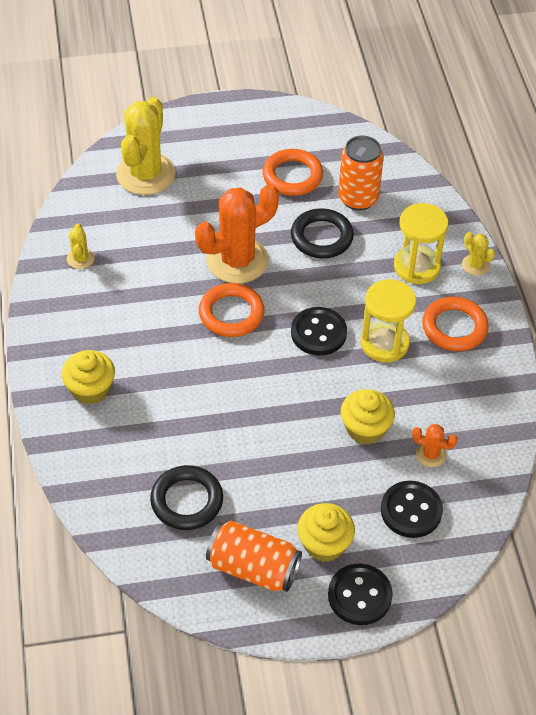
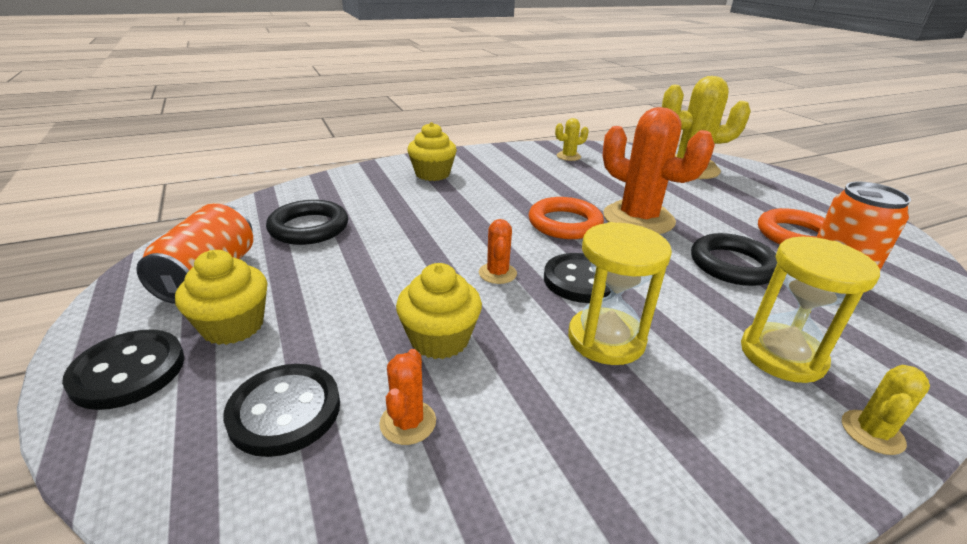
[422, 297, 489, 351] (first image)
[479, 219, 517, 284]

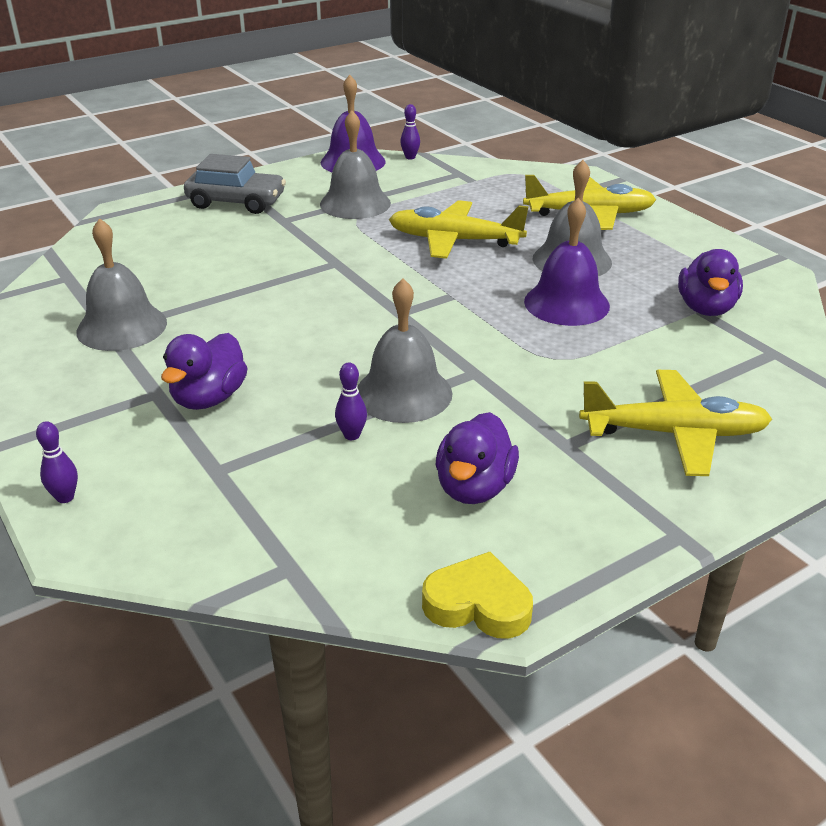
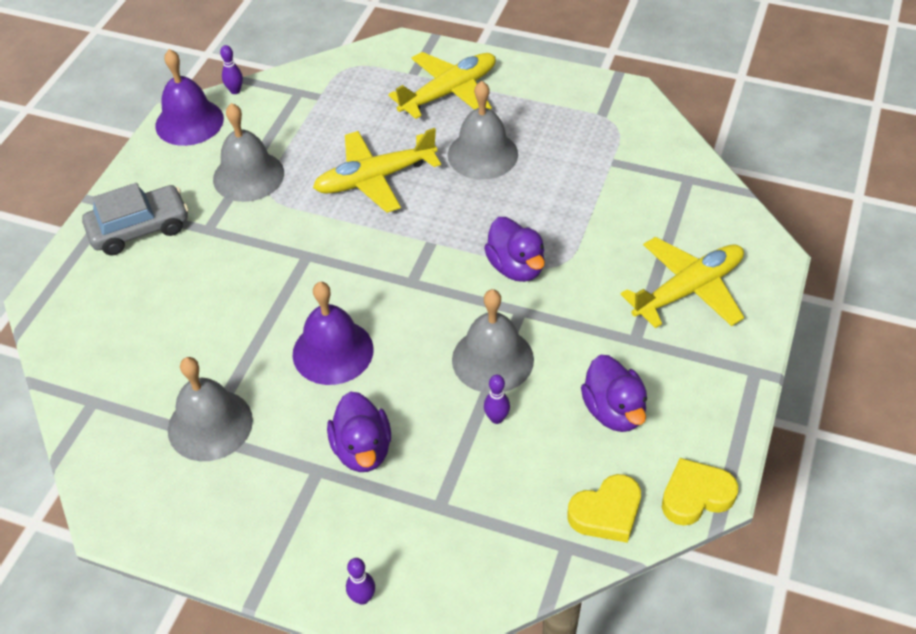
[292, 282, 374, 385]
[484, 217, 545, 282]
[567, 474, 641, 543]

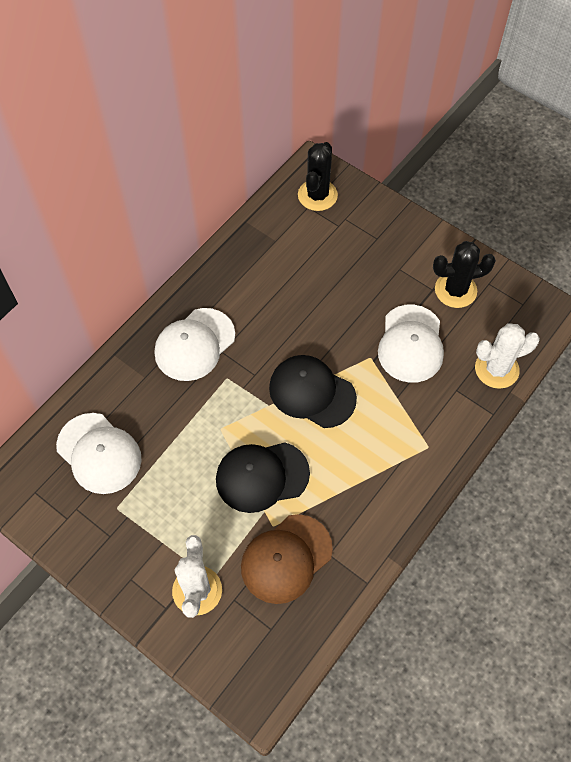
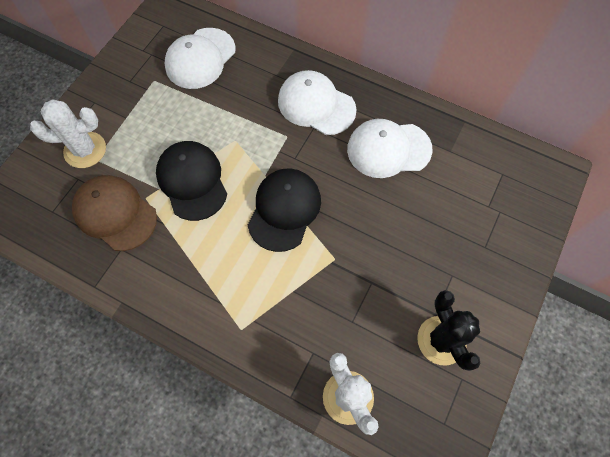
[298, 142, 338, 211] (first image)
[347, 119, 433, 178]

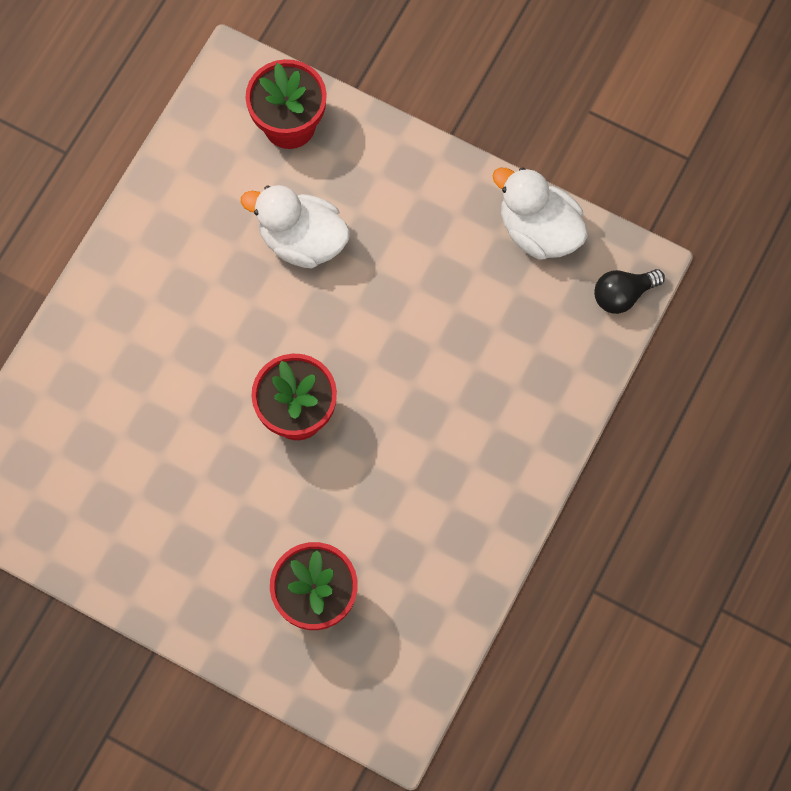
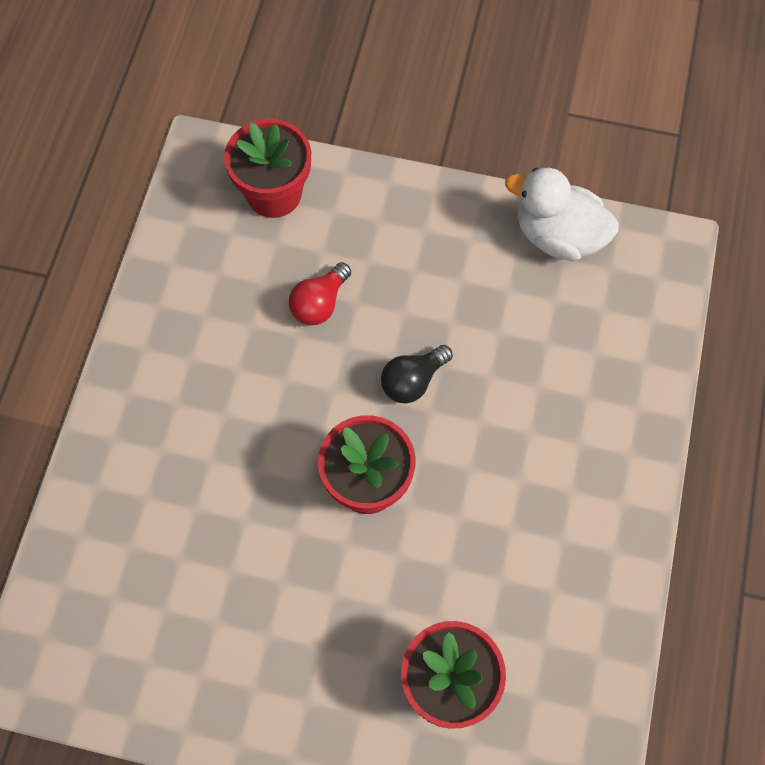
[289, 262, 351, 325]
[381, 345, 453, 403]

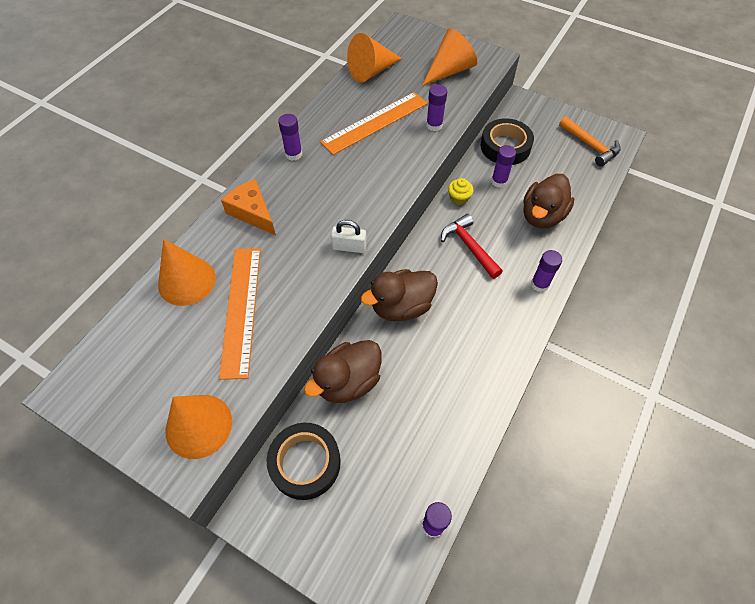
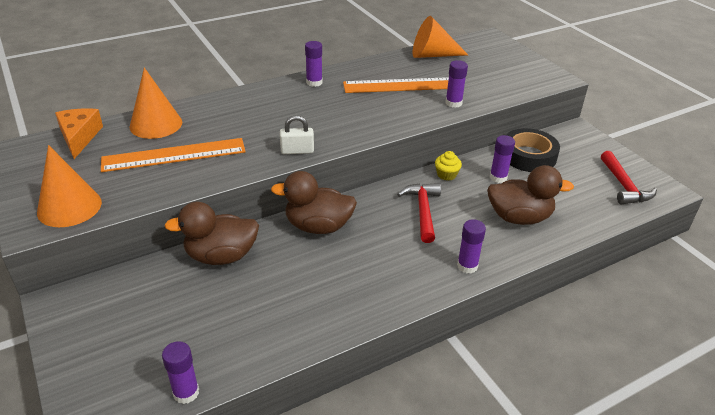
[422, 28, 477, 86] (first image)
[601, 151, 657, 205]
[487, 165, 574, 225]
[55, 108, 103, 159]
[280, 115, 314, 154]
[101, 138, 246, 172]
[267, 423, 341, 500] (first image)

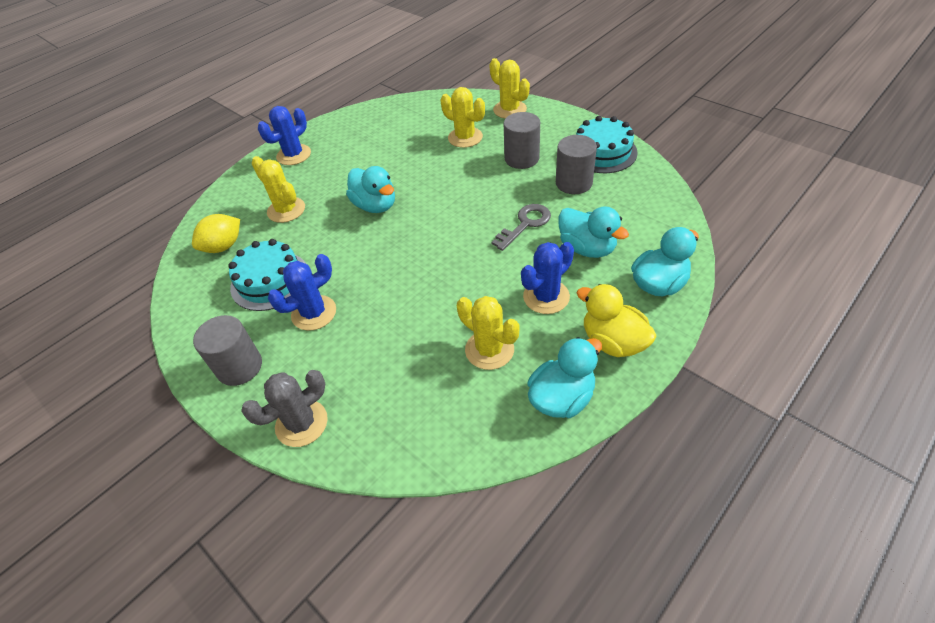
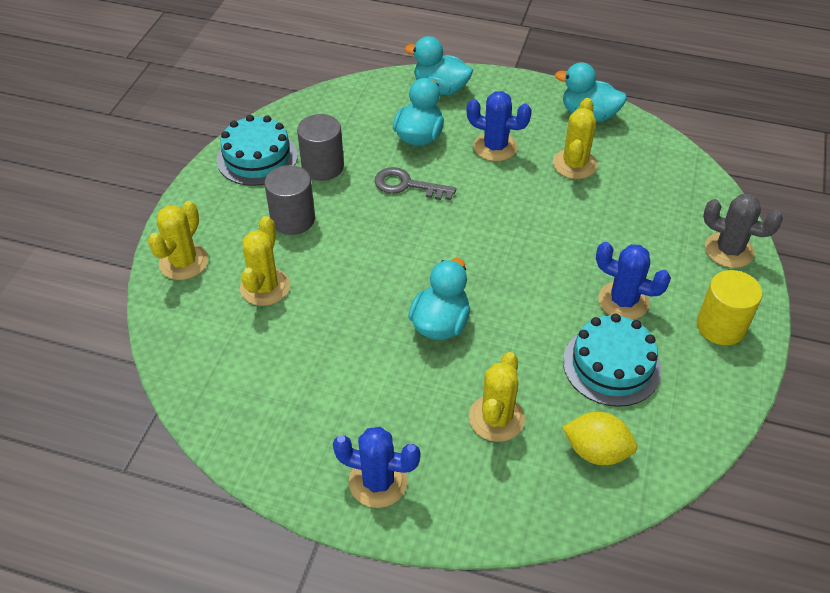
[577, 284, 656, 357] (first image)
[697, 270, 762, 345]

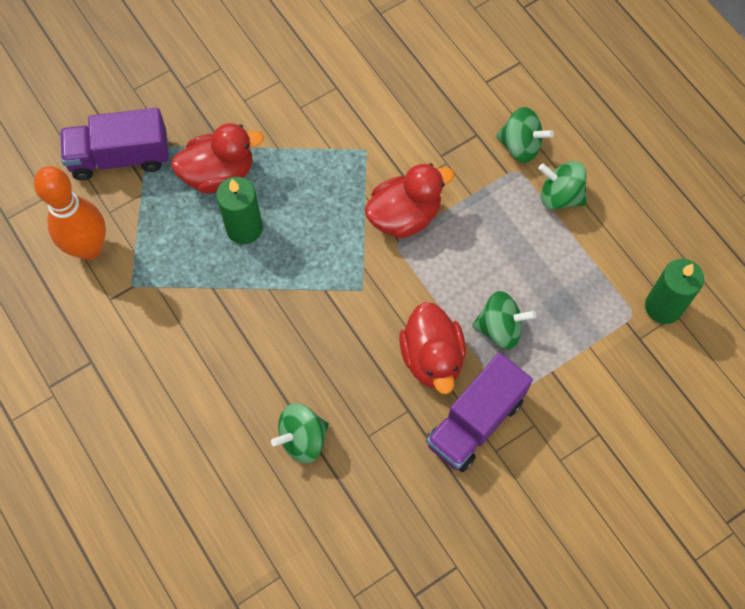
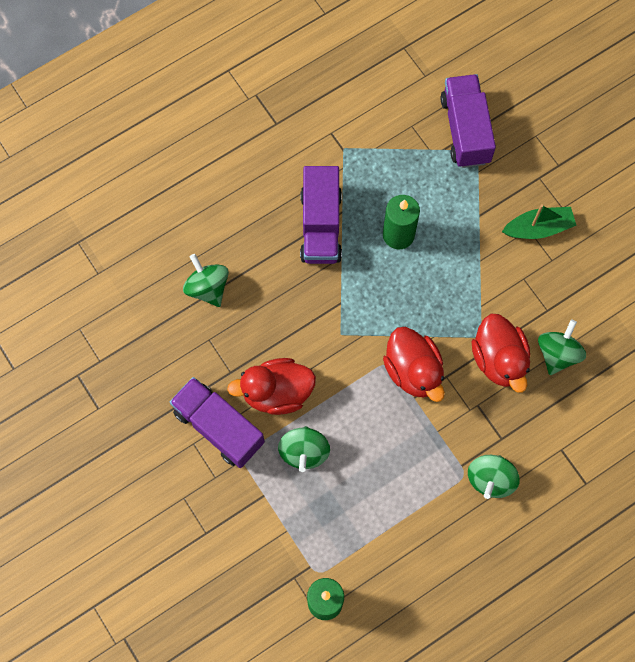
[472, 314, 530, 393]
[538, 319, 586, 375]
[34, 166, 106, 260] (first image)
[300, 166, 342, 264]
[502, 204, 577, 239]

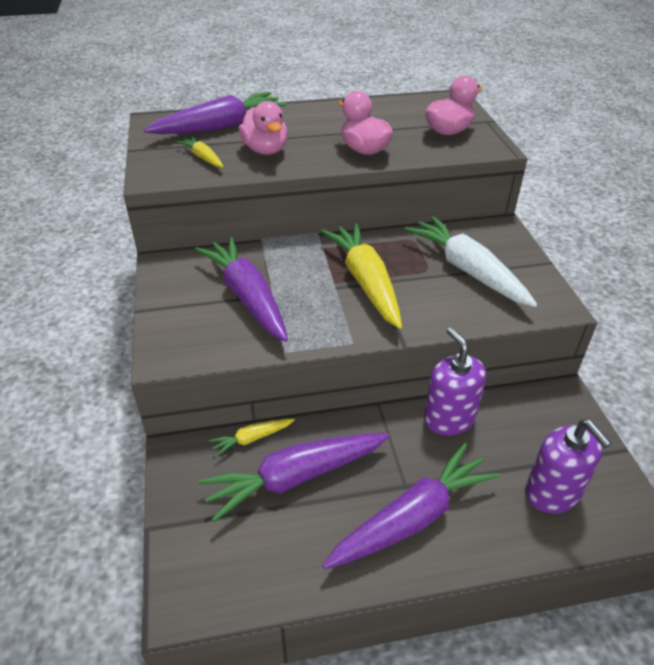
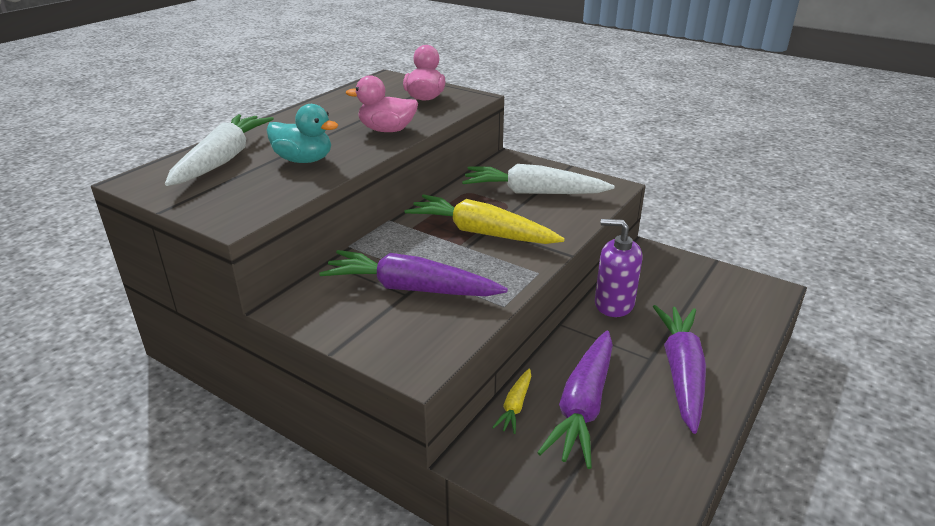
[165, 114, 274, 186]
[266, 104, 338, 163]
[177, 136, 224, 168] (first image)
[525, 420, 612, 514] (first image)

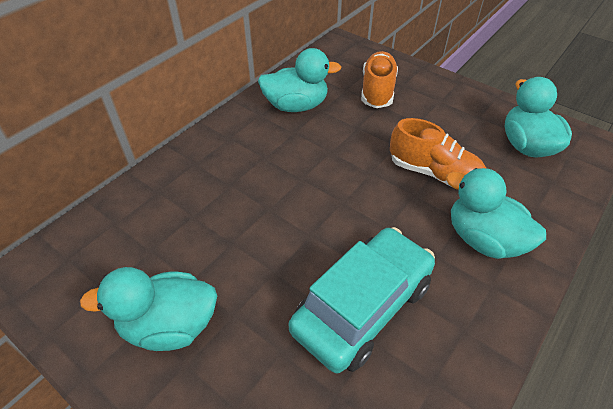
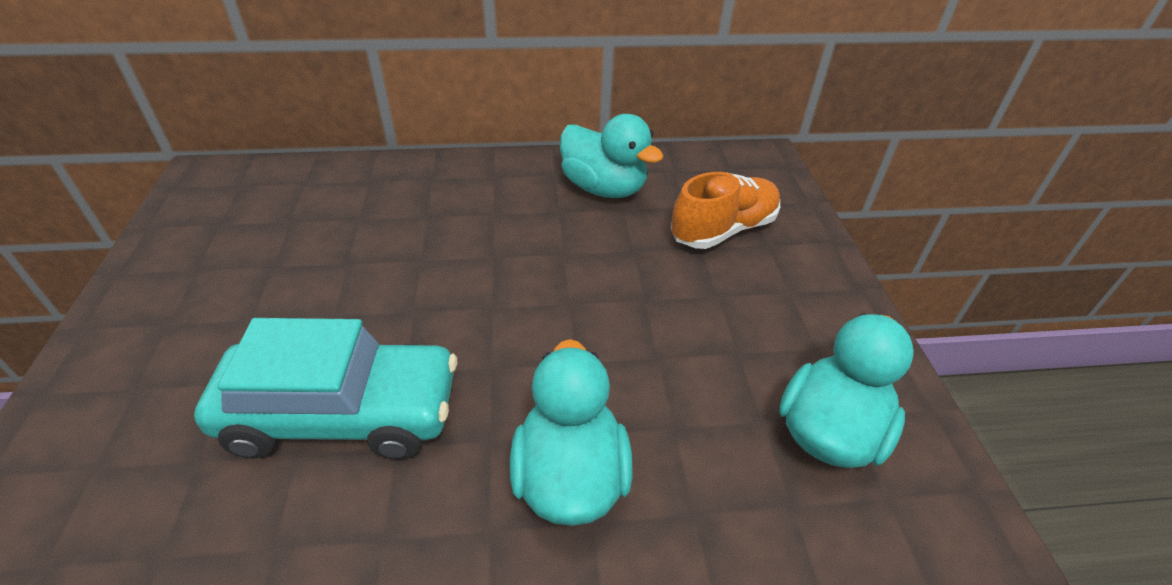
[390, 118, 486, 188] (first image)
[80, 267, 217, 351] (first image)

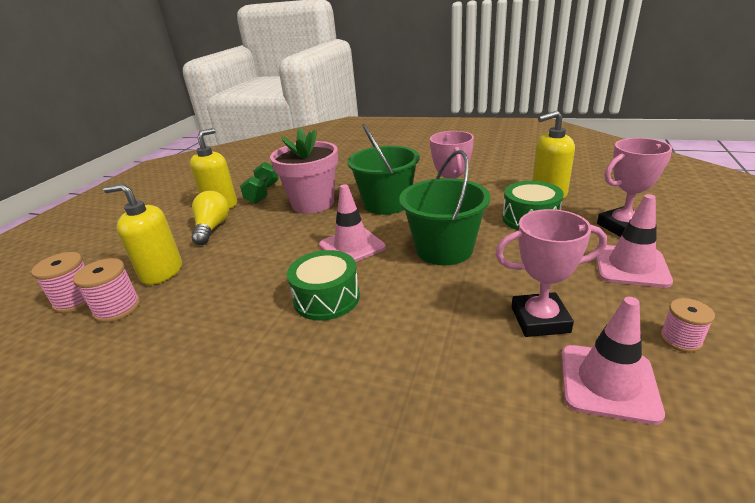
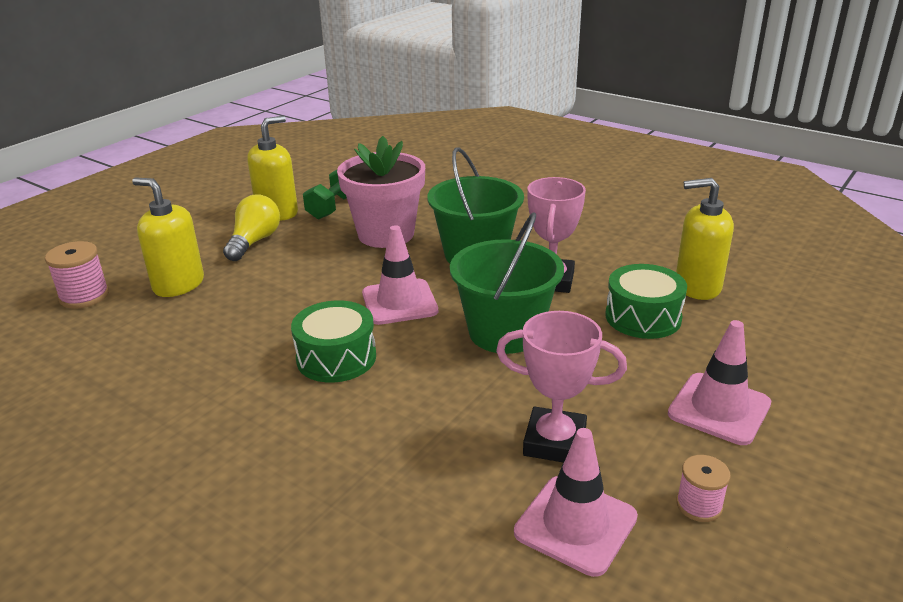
[597, 138, 672, 237] (first image)
[73, 258, 141, 323] (first image)

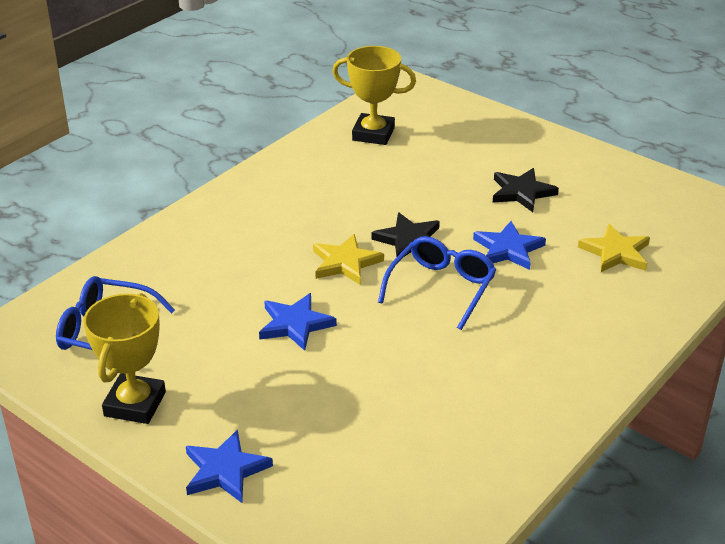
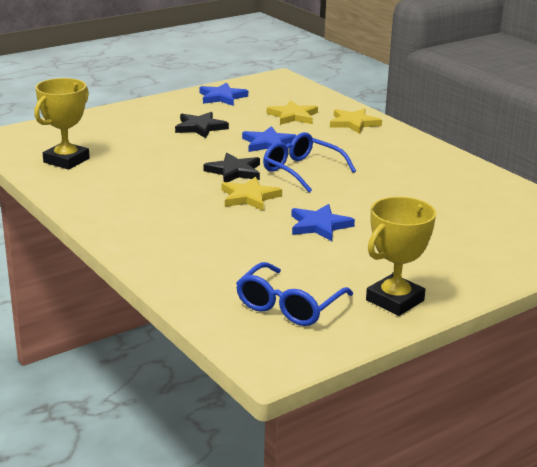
[366, 197, 436, 316]
[199, 82, 248, 106]
[330, 108, 382, 134]

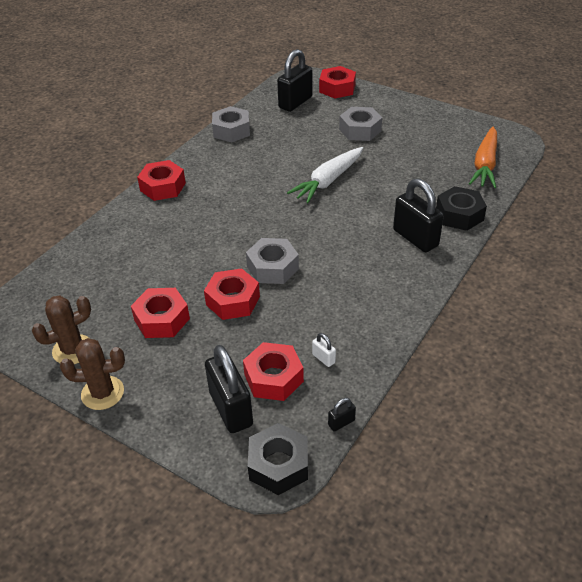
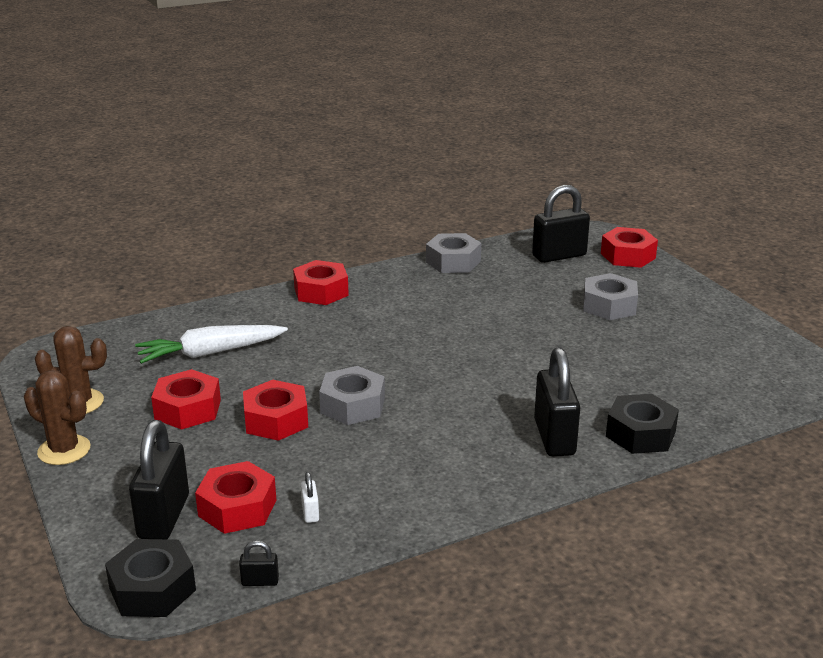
[469, 127, 497, 188] (first image)
[135, 325, 288, 364]

